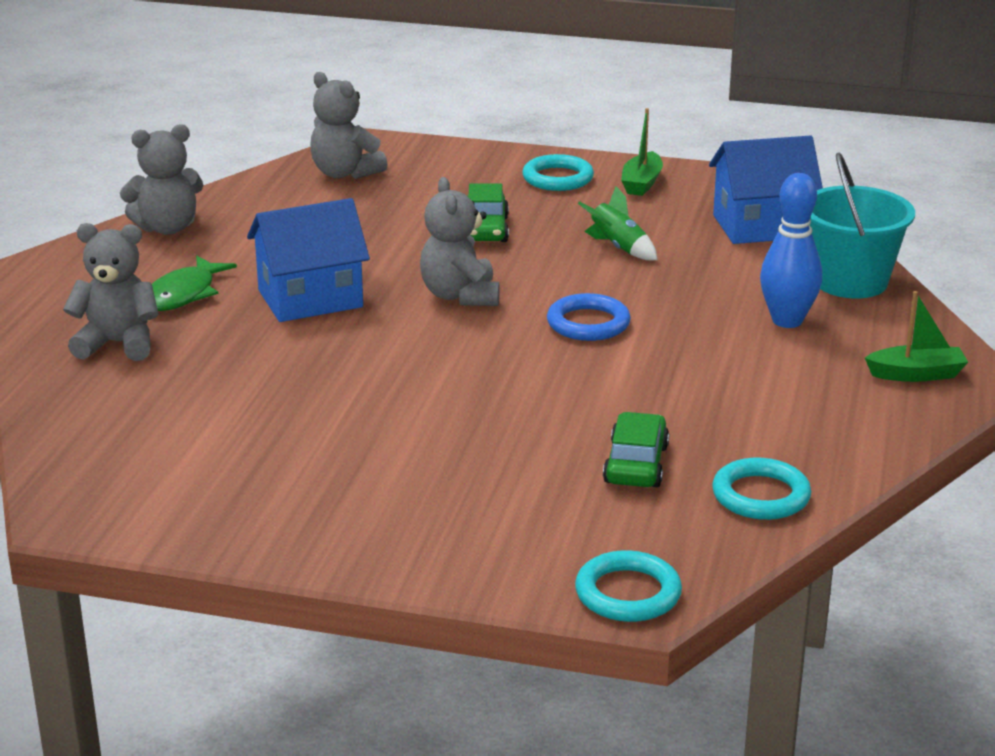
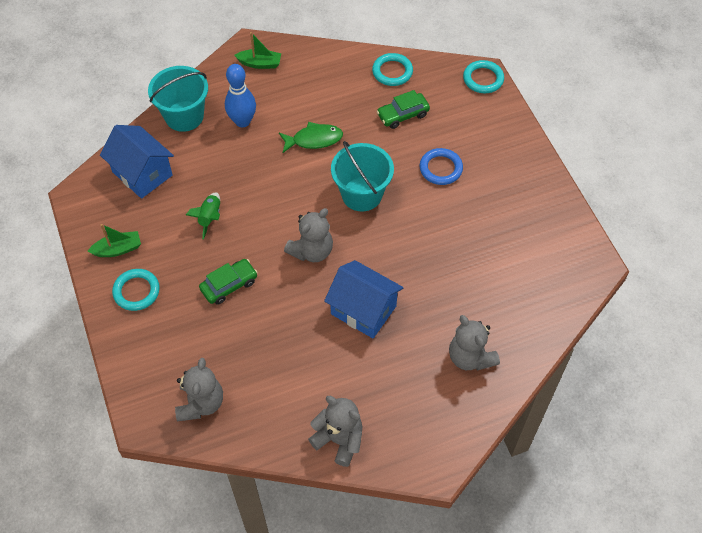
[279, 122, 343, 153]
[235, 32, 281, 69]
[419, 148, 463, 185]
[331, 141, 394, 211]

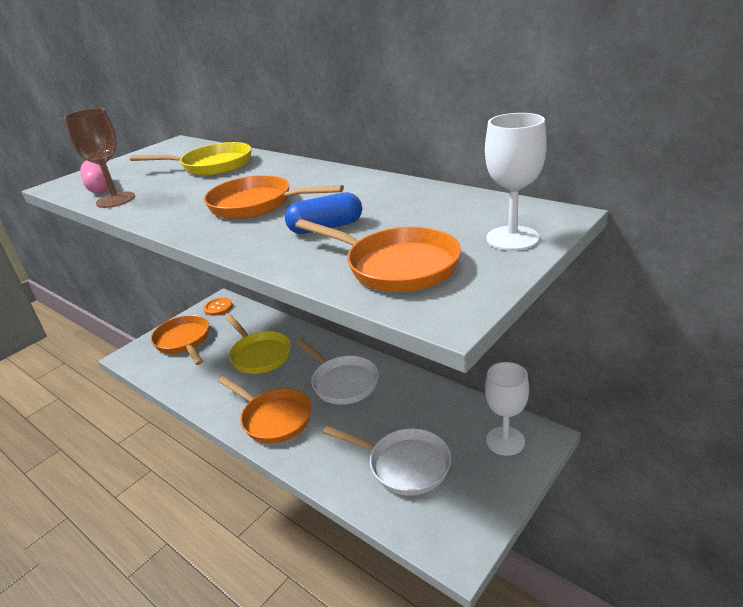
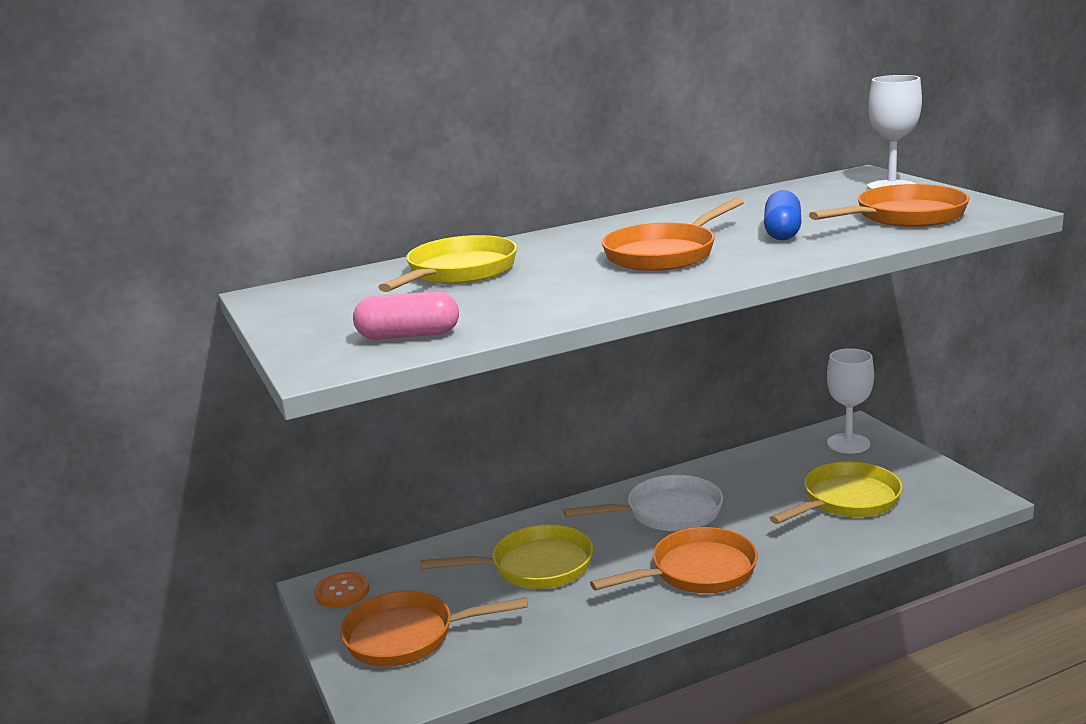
[64, 108, 135, 208] (first image)
[770, 462, 903, 524]

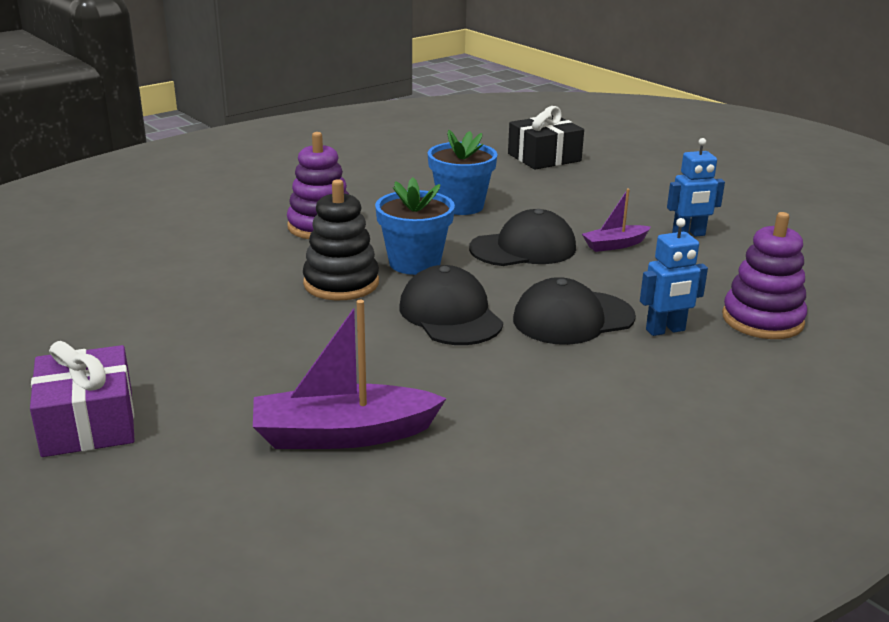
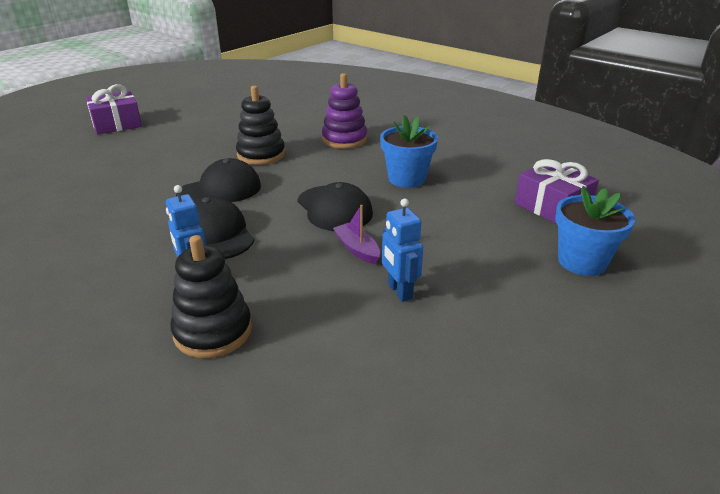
[515, 159, 599, 223]
[555, 186, 635, 276]
[170, 235, 252, 358]
[253, 300, 447, 449] (first image)

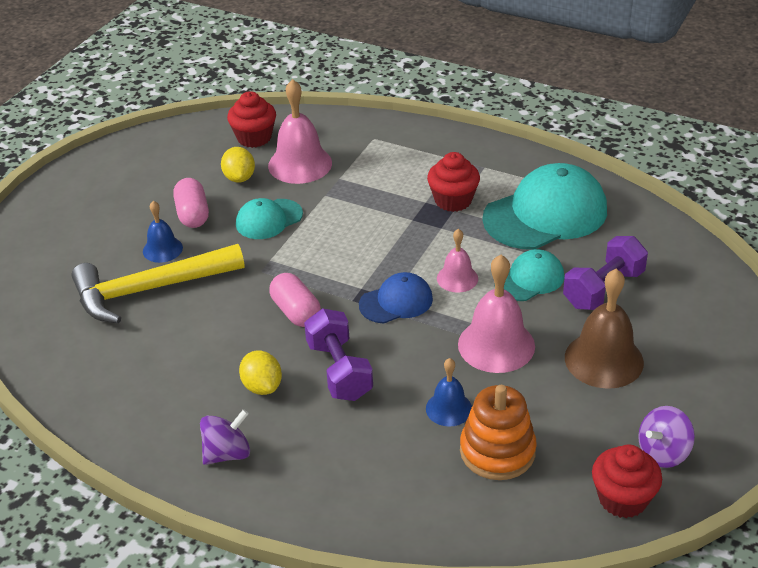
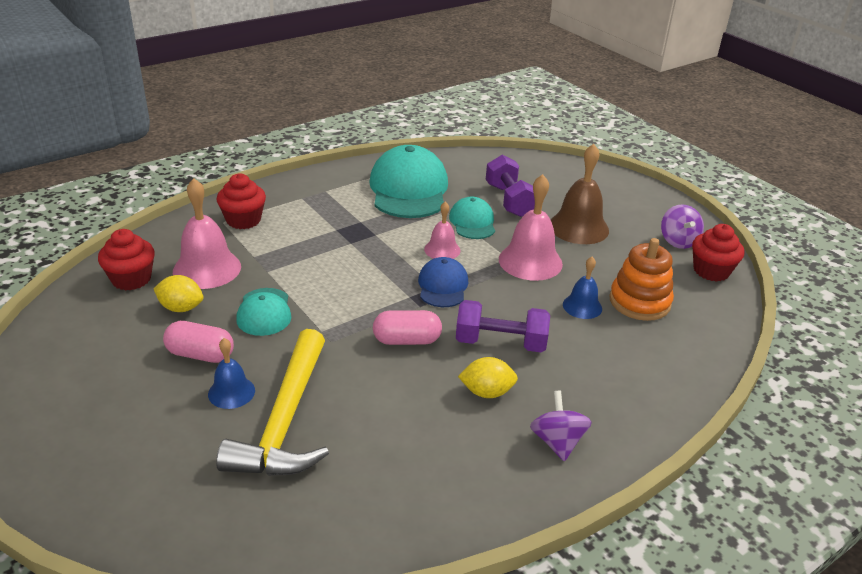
[217, 174, 266, 229]

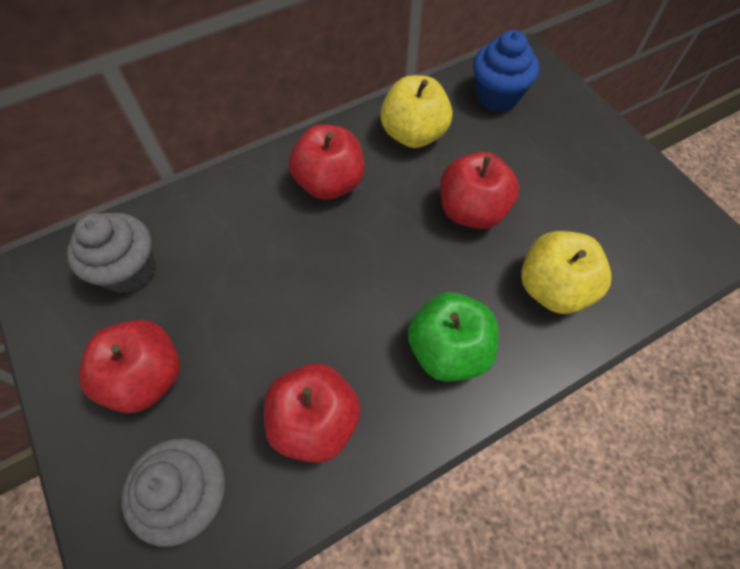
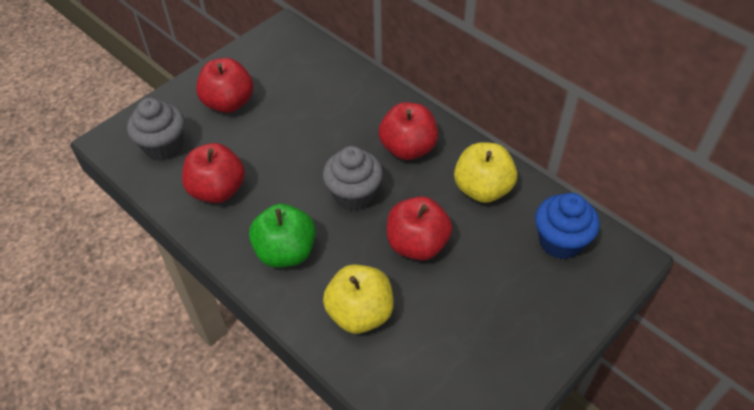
[323, 146, 383, 211]

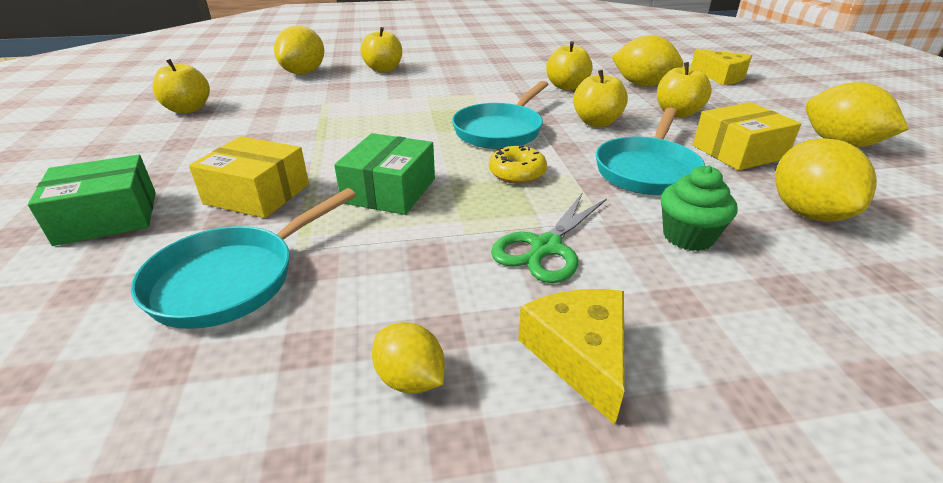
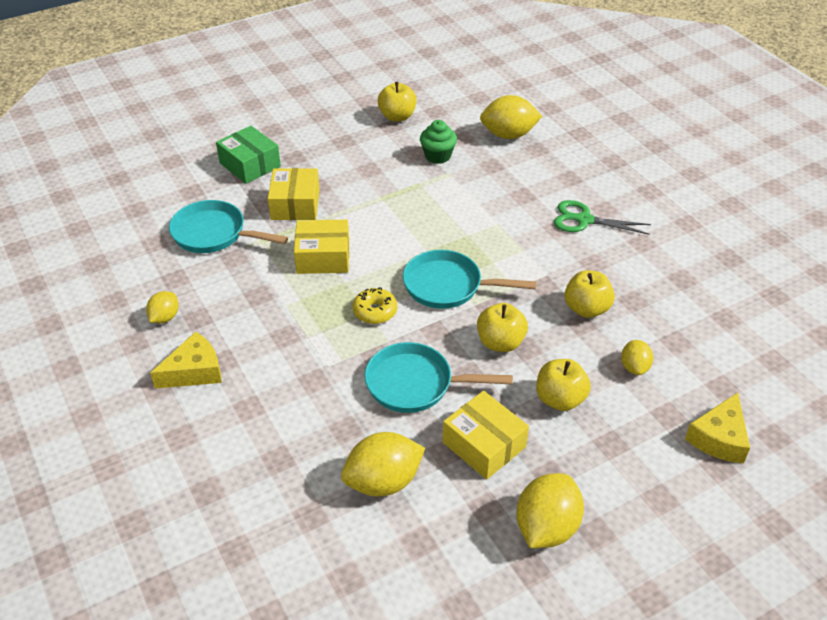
[361, 27, 402, 73] (first image)
[621, 340, 653, 375]
[294, 220, 349, 274]
[420, 120, 457, 164]
[554, 200, 651, 235]

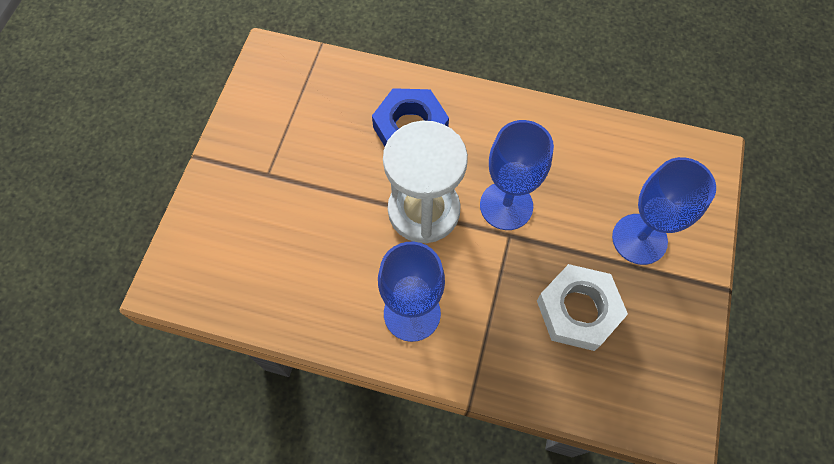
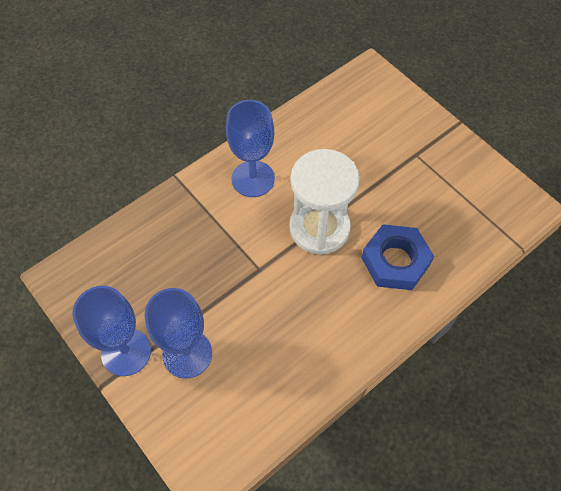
[72, 286, 151, 376]
[537, 264, 628, 351] (first image)

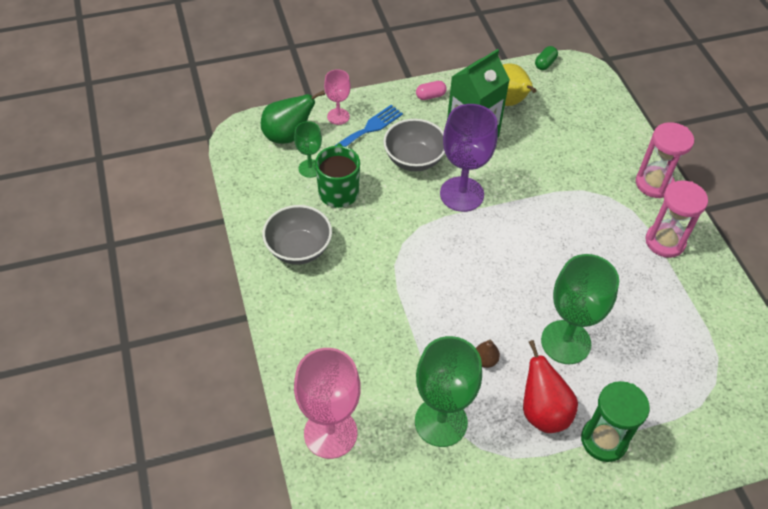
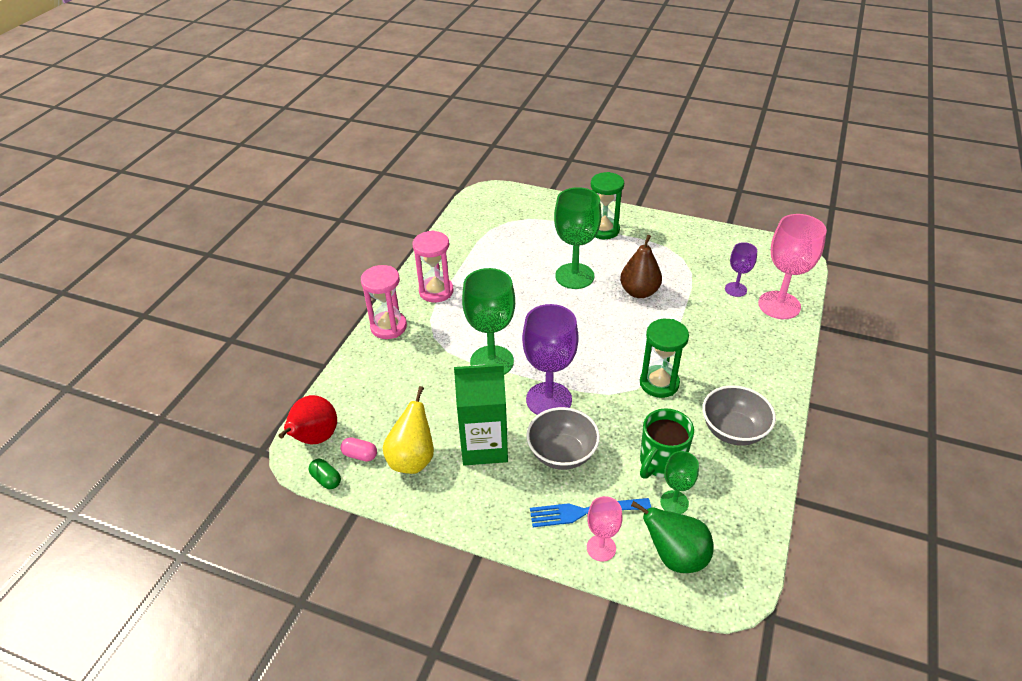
[309, 459, 341, 489]
[341, 437, 377, 462]
[462, 268, 515, 375]
[620, 235, 662, 298]
[279, 395, 337, 444]
[725, 242, 757, 297]
[640, 319, 689, 398]

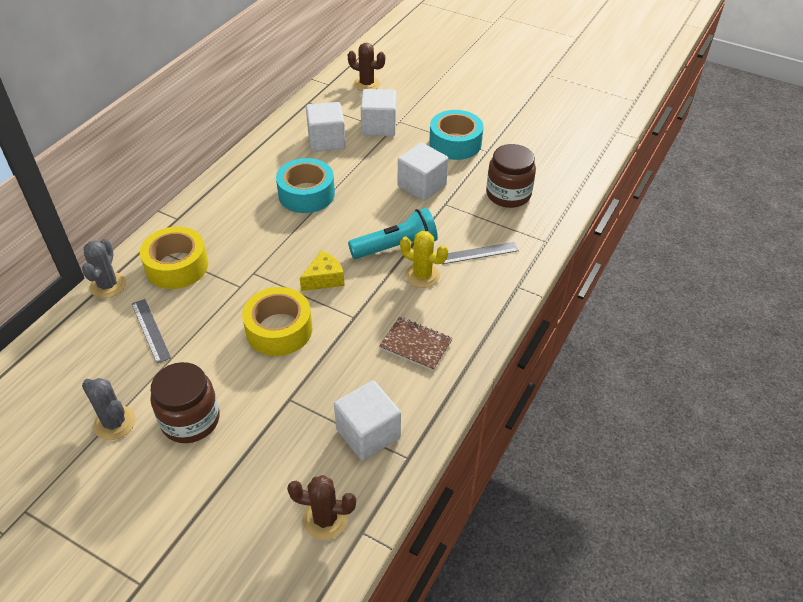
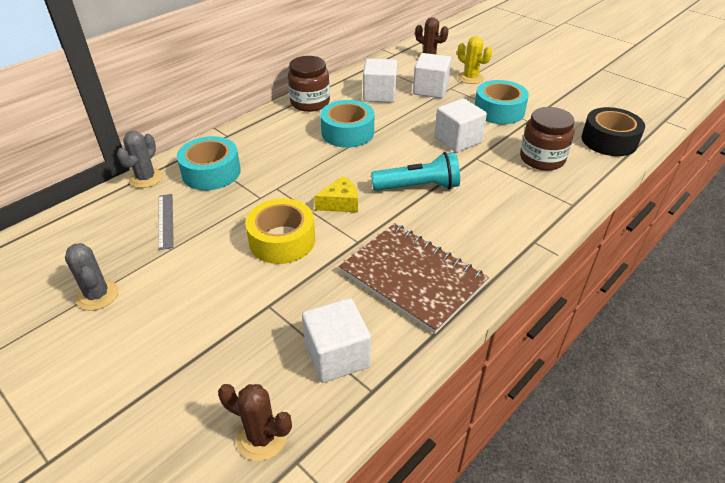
[177, 136, 241, 190]
[457, 36, 492, 84]
[443, 242, 519, 264] (first image)
[339, 223, 489, 334]
[288, 56, 330, 112]
[582, 107, 645, 156]

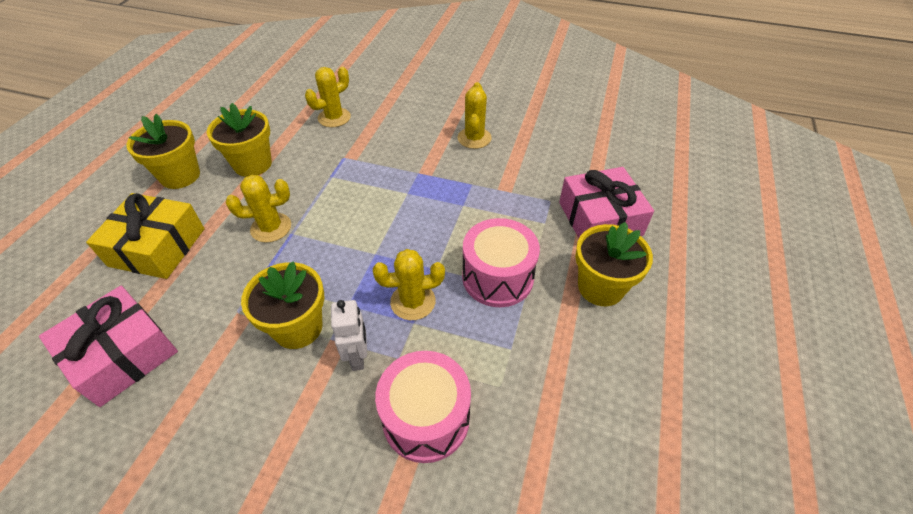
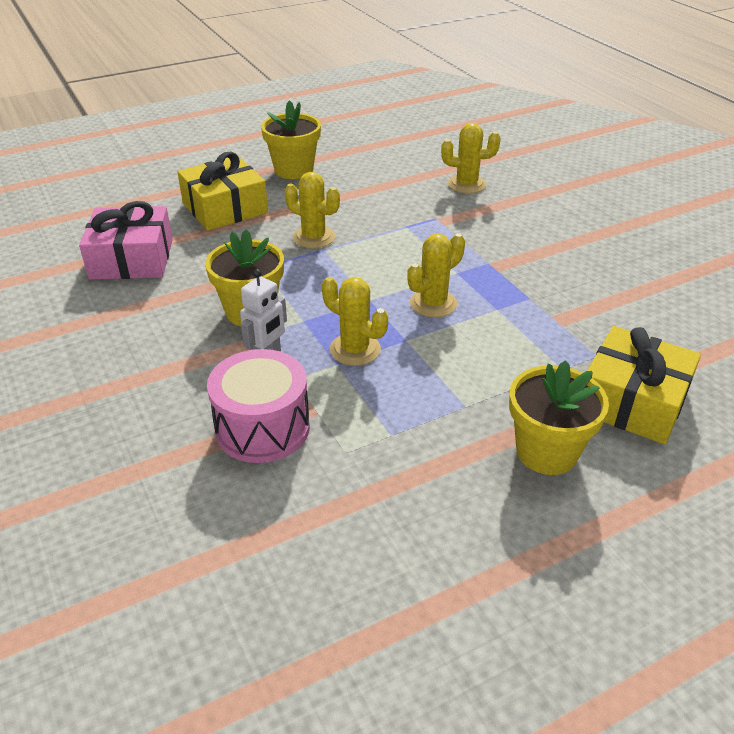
[407, 233, 465, 317]
[207, 103, 272, 177] (first image)
[587, 326, 701, 444]
[462, 218, 540, 307] (first image)

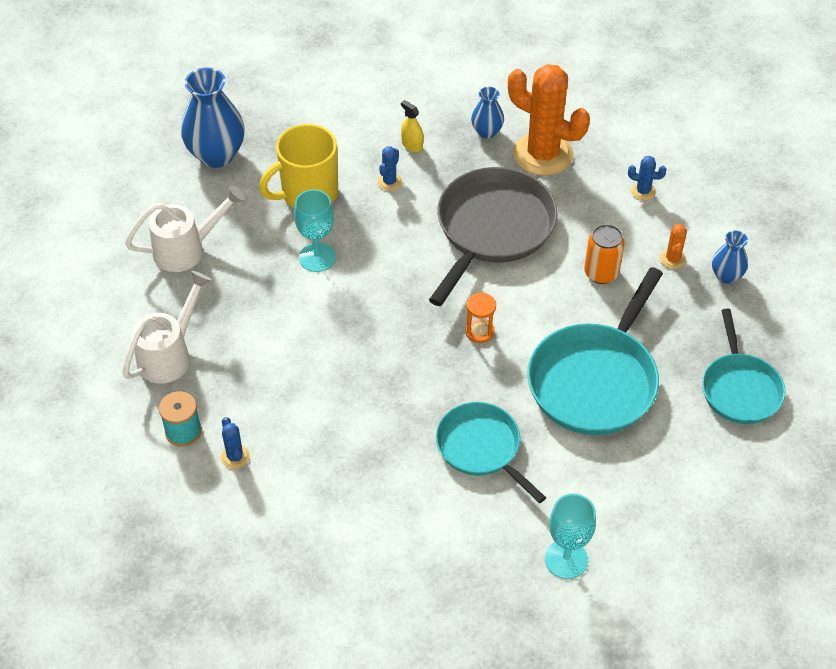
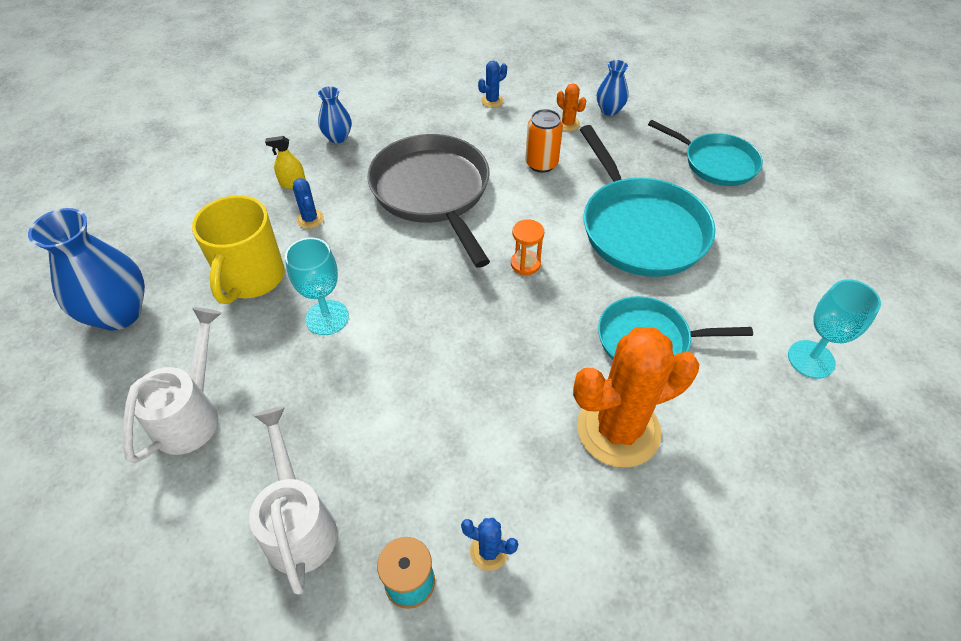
[573, 327, 699, 468]

